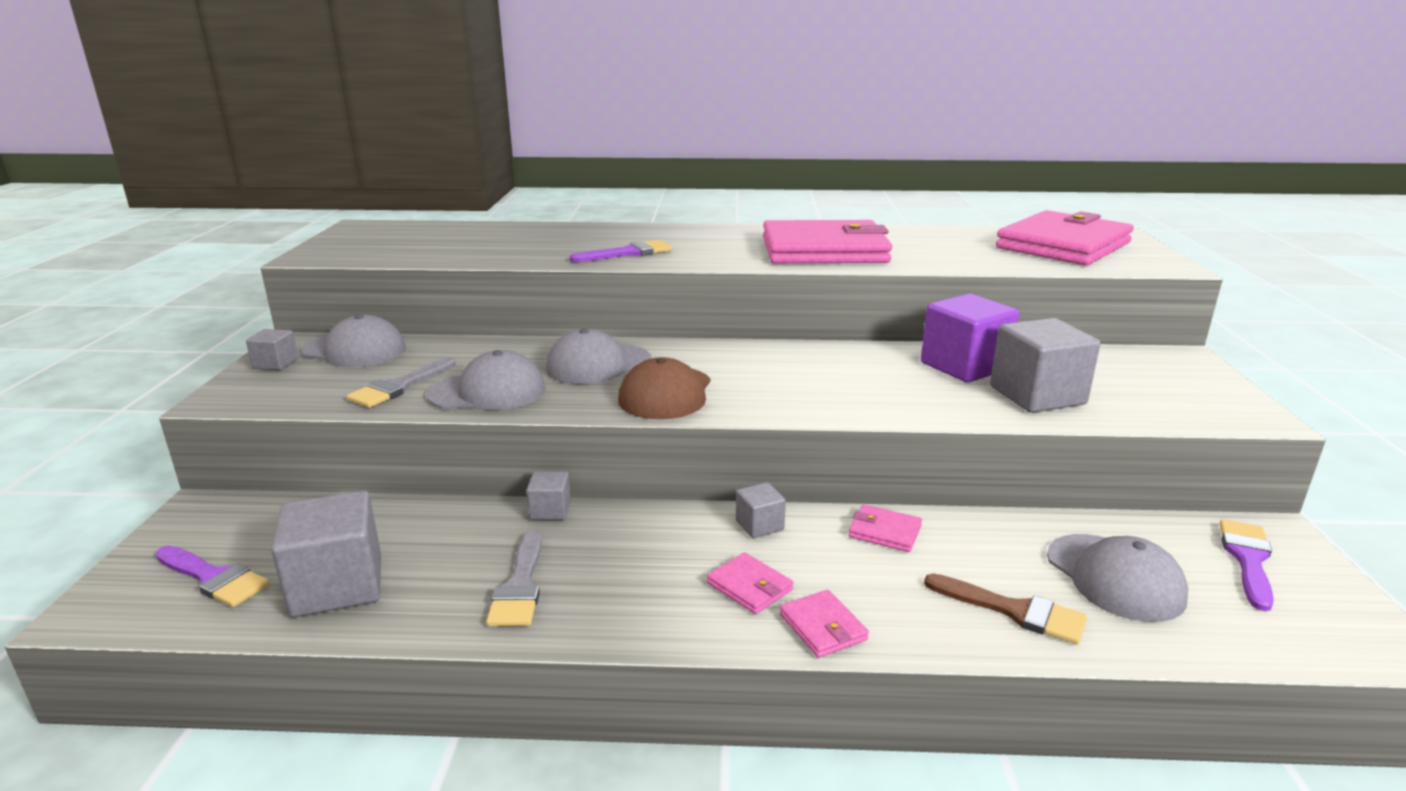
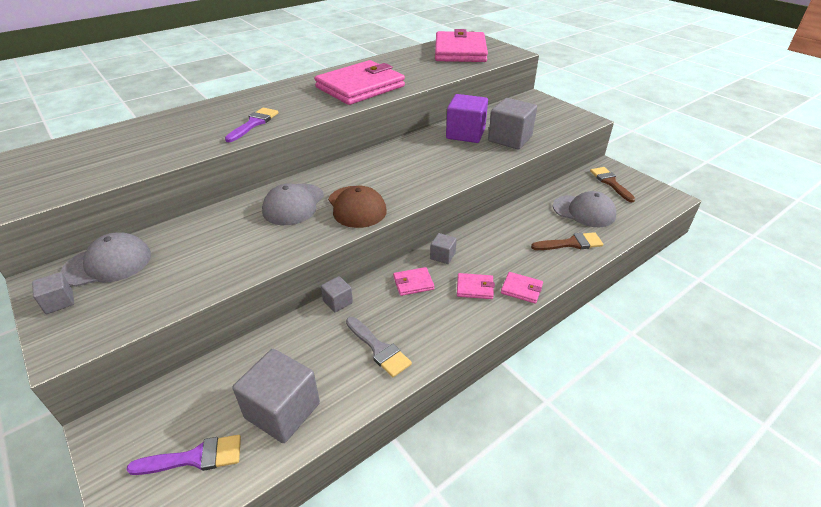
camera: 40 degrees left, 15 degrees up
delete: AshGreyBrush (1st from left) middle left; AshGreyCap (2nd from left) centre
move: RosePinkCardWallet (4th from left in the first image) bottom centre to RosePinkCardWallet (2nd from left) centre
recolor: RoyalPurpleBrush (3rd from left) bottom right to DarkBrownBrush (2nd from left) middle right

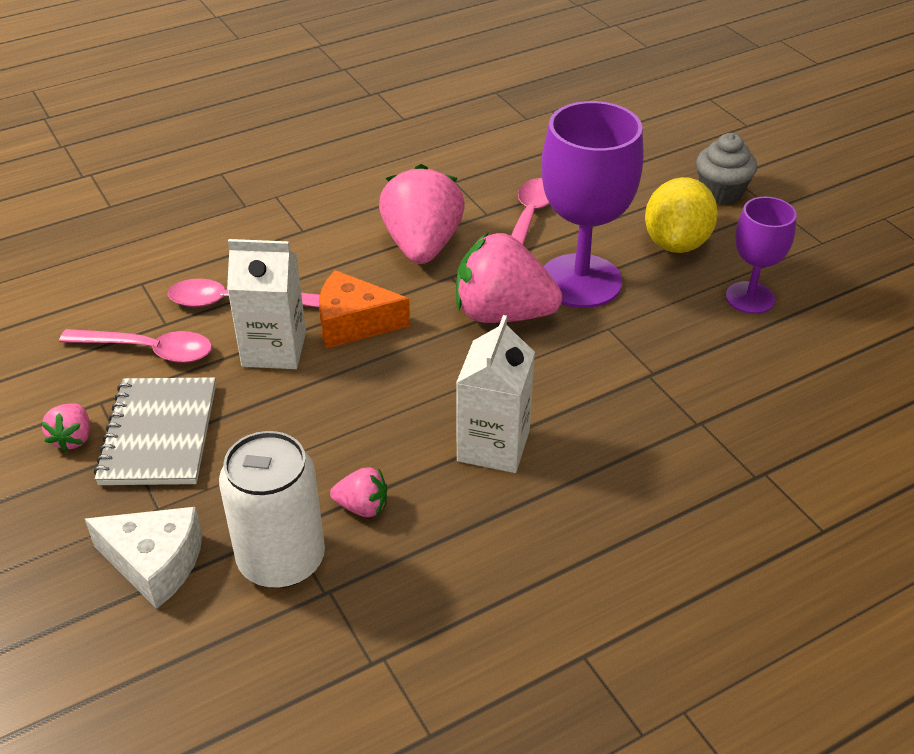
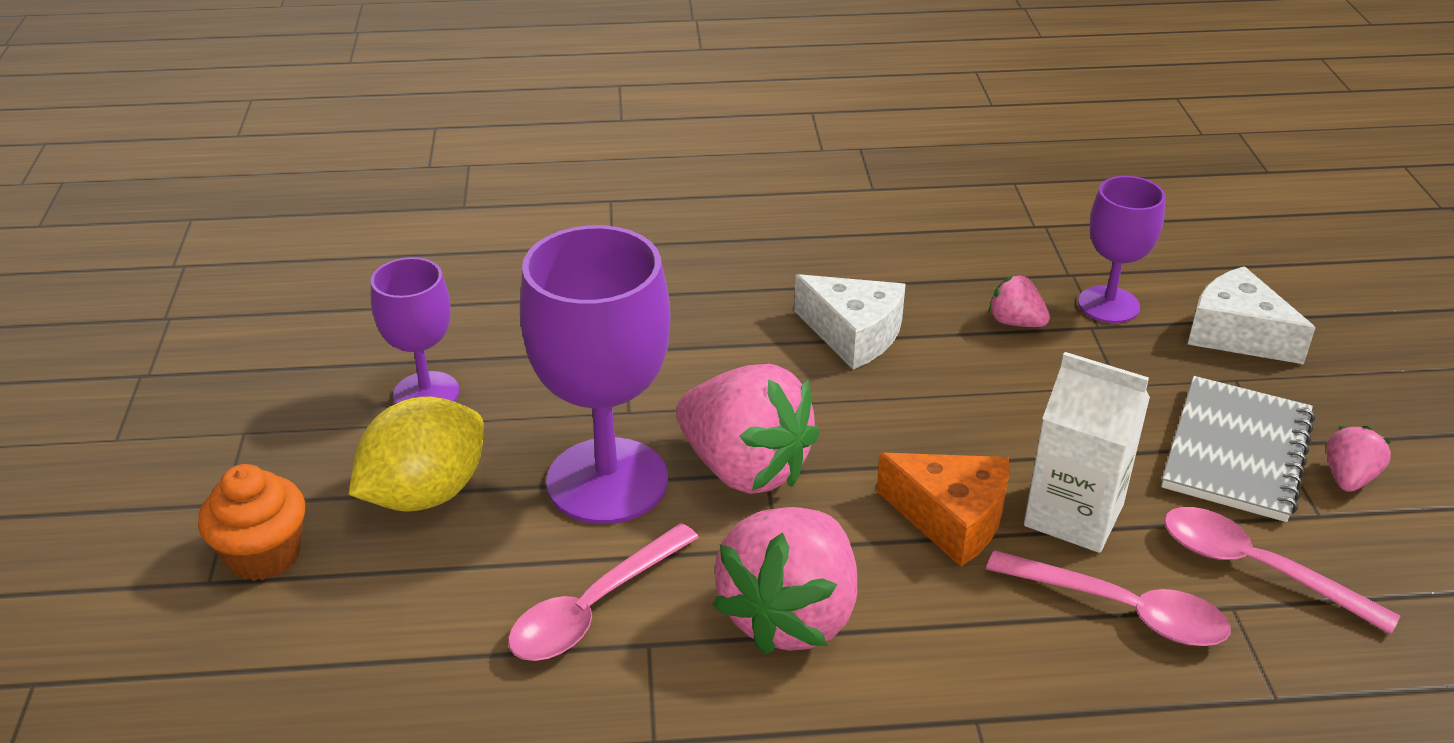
camera: 155 degrees left, 5 degrees down
replace: WhiteTin bottom left to RoyalPurpleWineGlass (3rd from left) middle right; WhiteJuiceCarton (2nd from left) centre to WhitePieceOfCheese (1st from left) centre
recolor: AshGreyCupcake top right to OrangeCupcake bottom left

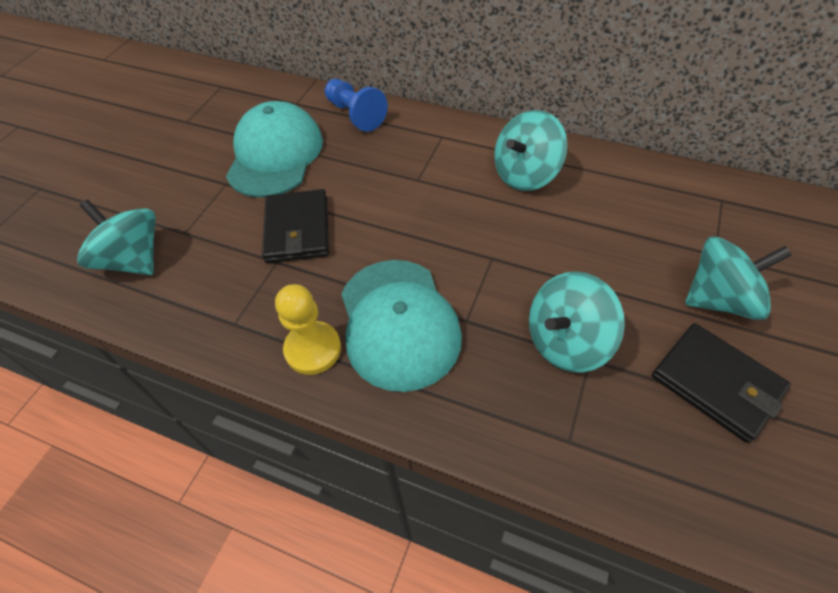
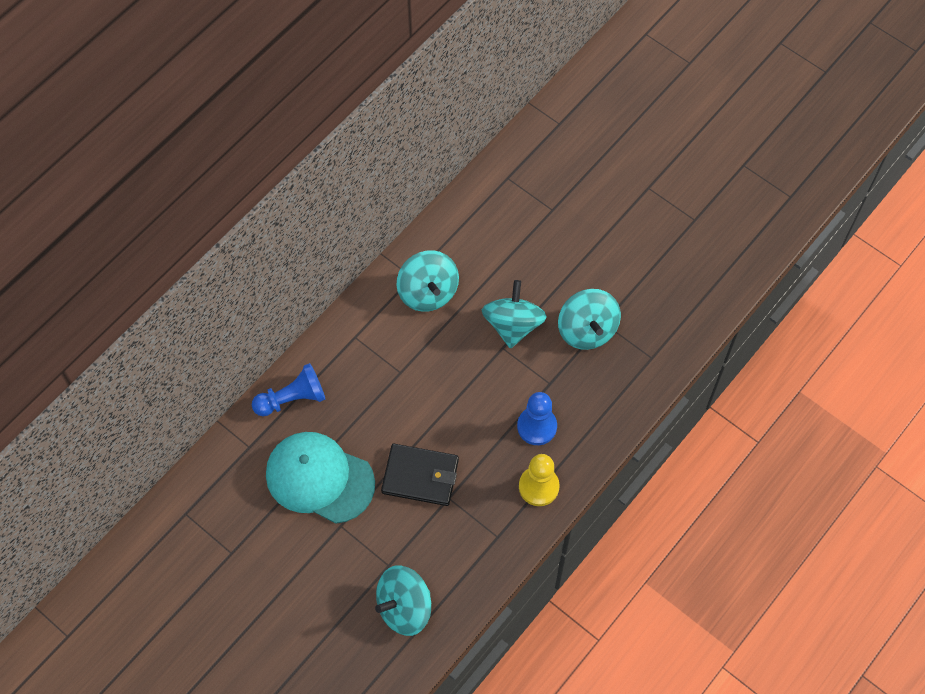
camera: 75 degrees left, 10 degrees up
delete: JetBlackCardWallet (2nd from left) middle right
move: TealSpinningTop (4th from left in the first image) middle right to TealSpinningTop (3rd from left) centre
replace: TealCap (2nd from left) centre to BlueGamePawn (2nd from left) centre

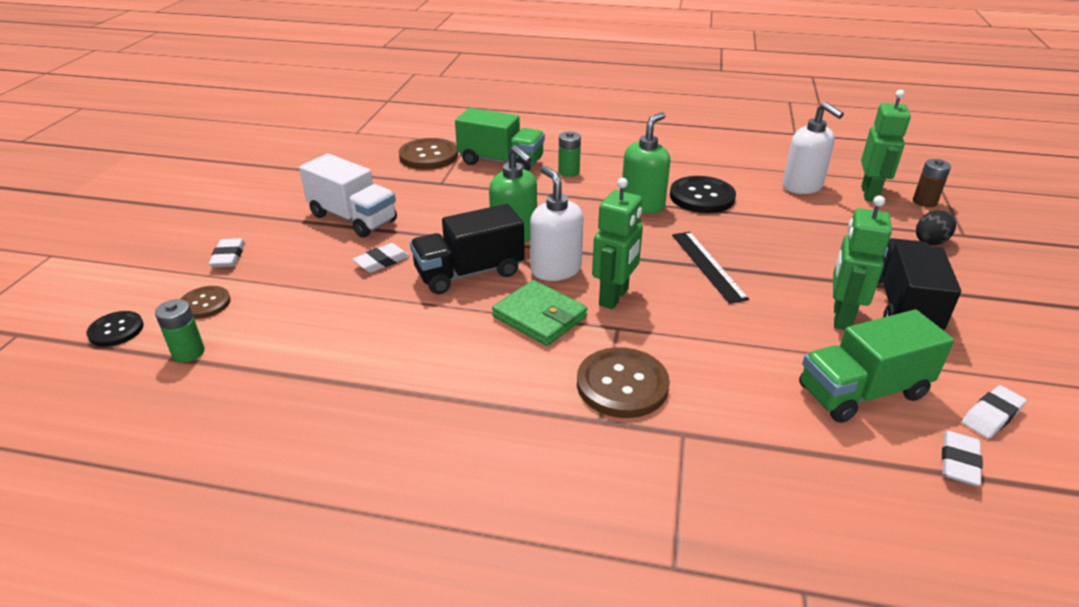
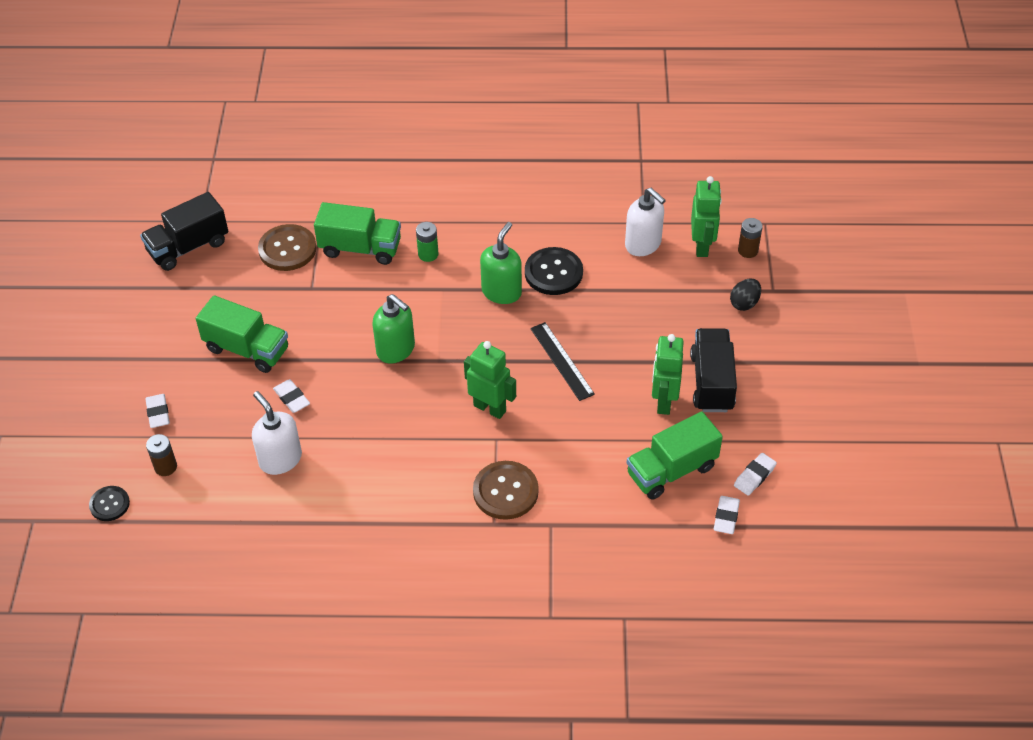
camera: 10 degrees left, 15 degrees up
delete: EmeraldAaBattery (1st from left) middle left; EmeraldCardWallet centre
move: JetBlackTruck (1st from left) centre to top left; WhiteSoapDispenser (1st from left) centre to middle left
replace: DarkBrownSewingButton (1st from left) middle left to DarkBrownAaBattery (1st from left) middle left
recolor: WhiteTruck top left to EmeraldTruck (1st from left) middle left
rotate: WhiteEraser (2nd from left) centre = middle left 75 degrees counterclockwise; EmeraldRobot (1st from left) centre = centre 75 degrees counterclockwise

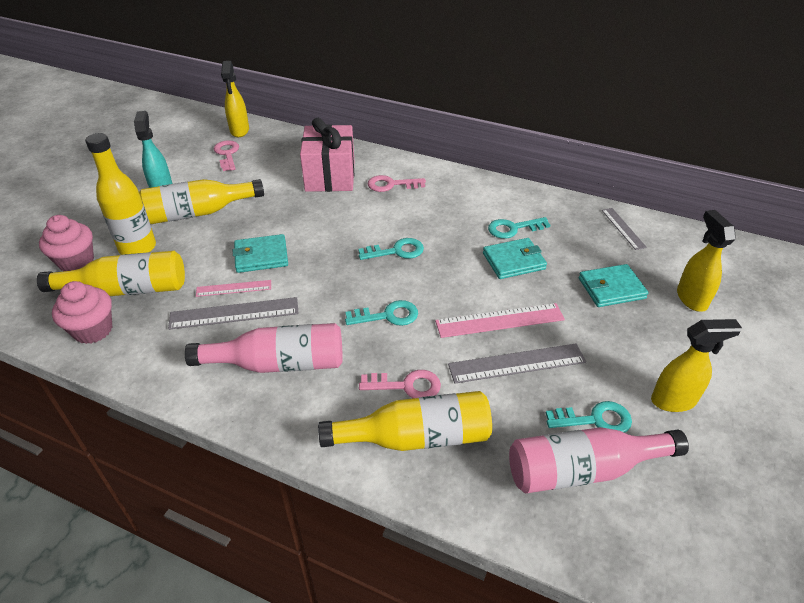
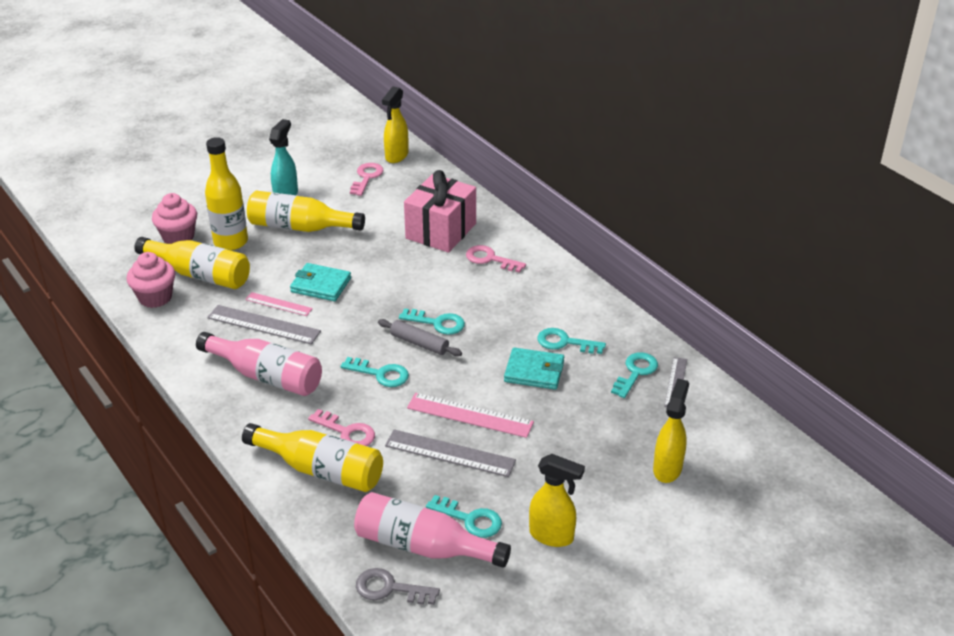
camera: 30 degrees right, 5 degrees down
delete: TealCardWallet (3rd from left) middle right
insert: AshGreyLatchkey bottom centre; AshGreyPastryRoller centre; TealLatchkey (5th from left) centre

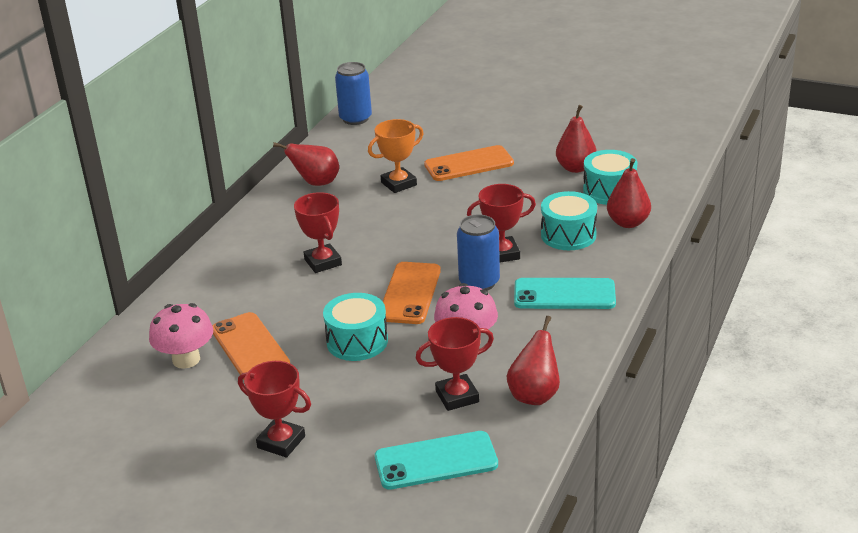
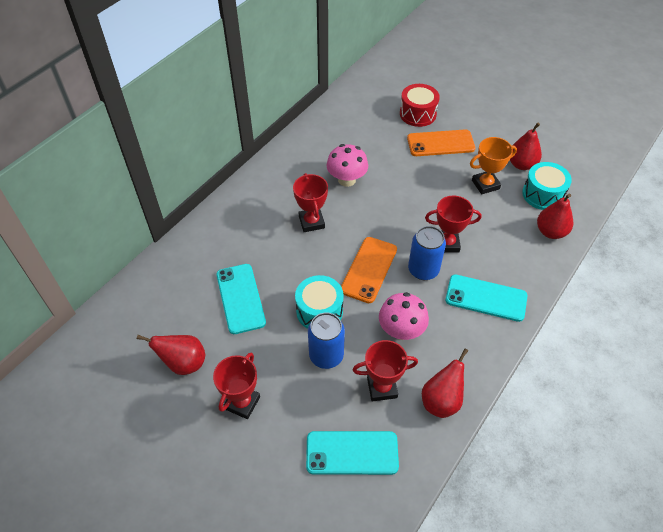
camera: 10 degrees right, 20 degrees up
delete: TealToyDrum (2nd from left) centre
insert: CrimsonToyDrum top centre
move: RosePinkMushroom (1st from left) middle left to top centre; CrimsonPear (1st from left) top centre to bottom left; BlueTin (1st from left) top centre to centre; OrangeTrophy top centre to top right
recolor: OrangePhone (1st from left) middle left to TealPhone (1st from left) centre
rotate: CrimsonTrophy (1st from left) bottom left = bottom centre 75 degrees clockwise

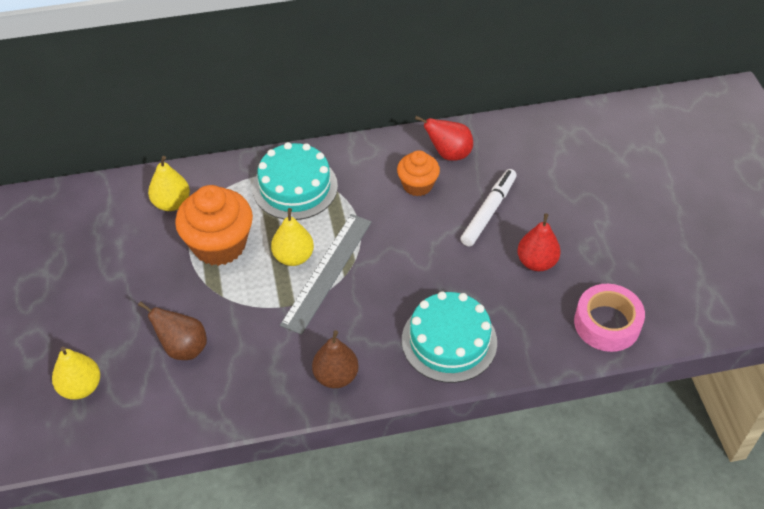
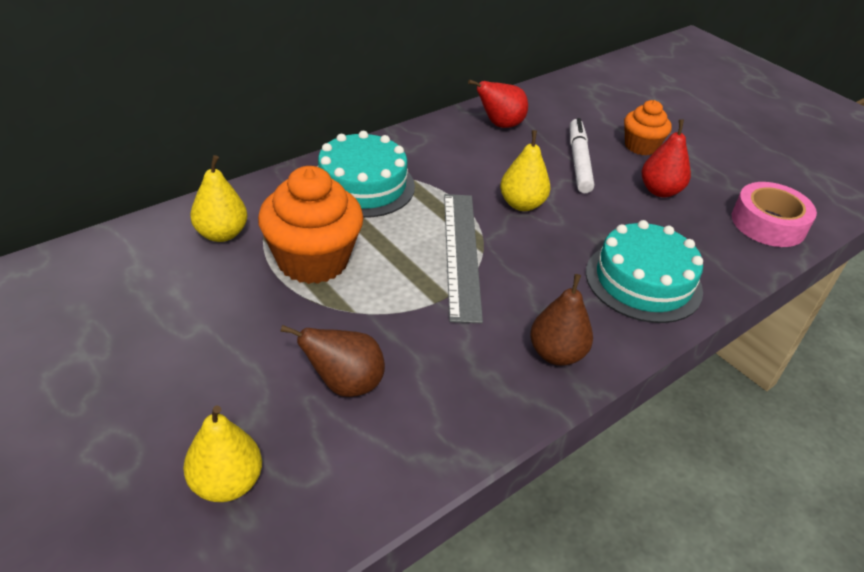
camera: 30 degrees left, 10 degrees down
move: BrightYellowPear (3rd from left) centre to top centre; OrangeCupcake (2nd from left) centre to top right

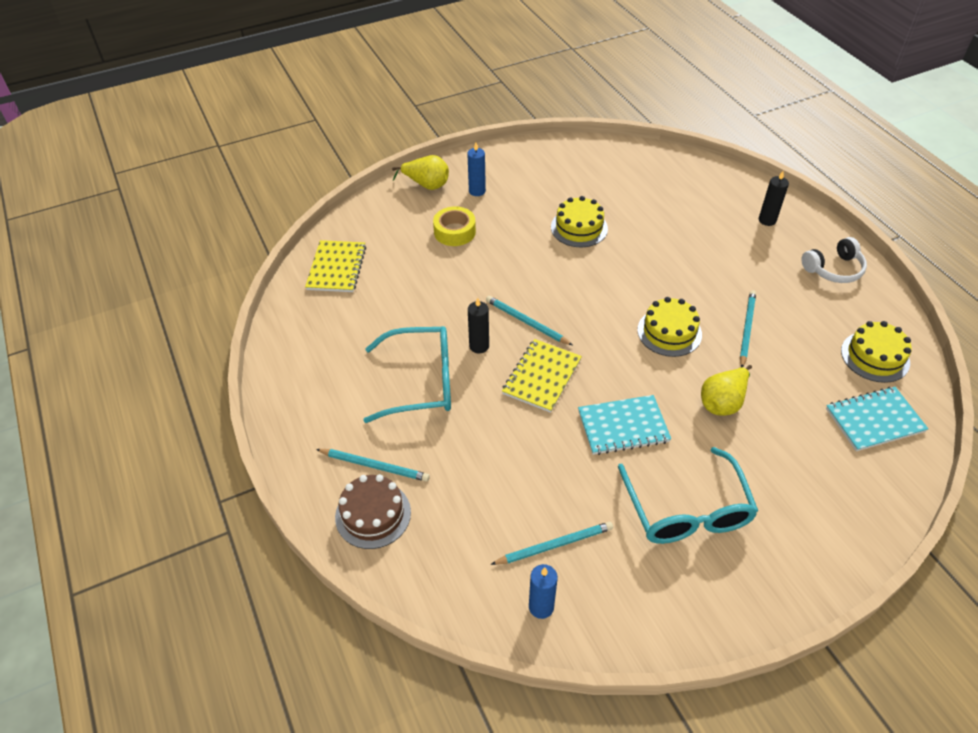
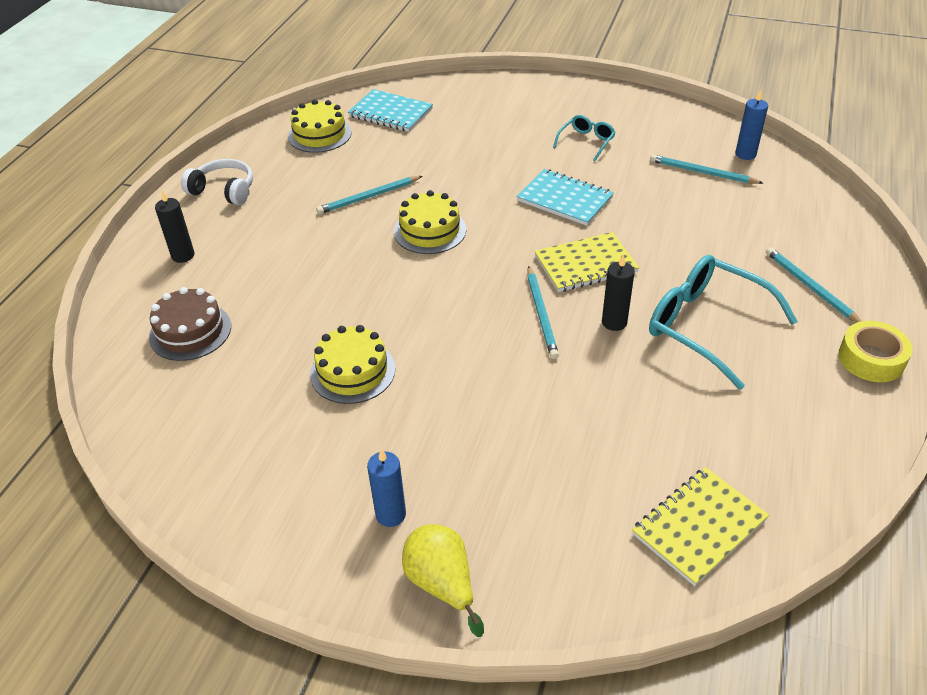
camera: 135 degrees left, 5 degrees down
delete: BrightYellowPear (2nd from left) middle right
move: DarkBrownCake bottom centre to middle left; BrightYellowStickyTape top centre to middle right
resize: TealGlasses (2nd from left in the first image) bottom right = top centre x0.51

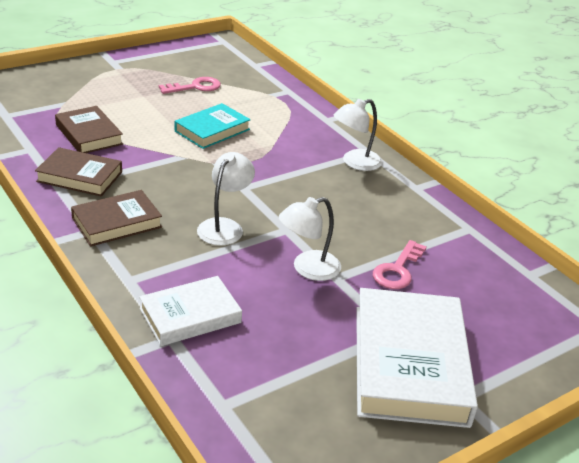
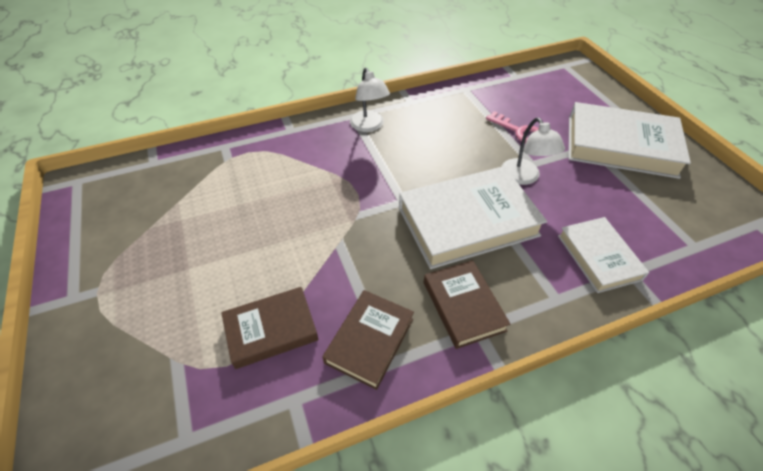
camera: 75 degrees left, 15 degrees up
delete: RosePinkLatchkey (1st from left) top left; TealHardcover top centre
replace: WhiteLamp (1st from left) centre to WhiteHardcover (1st from left) centre

